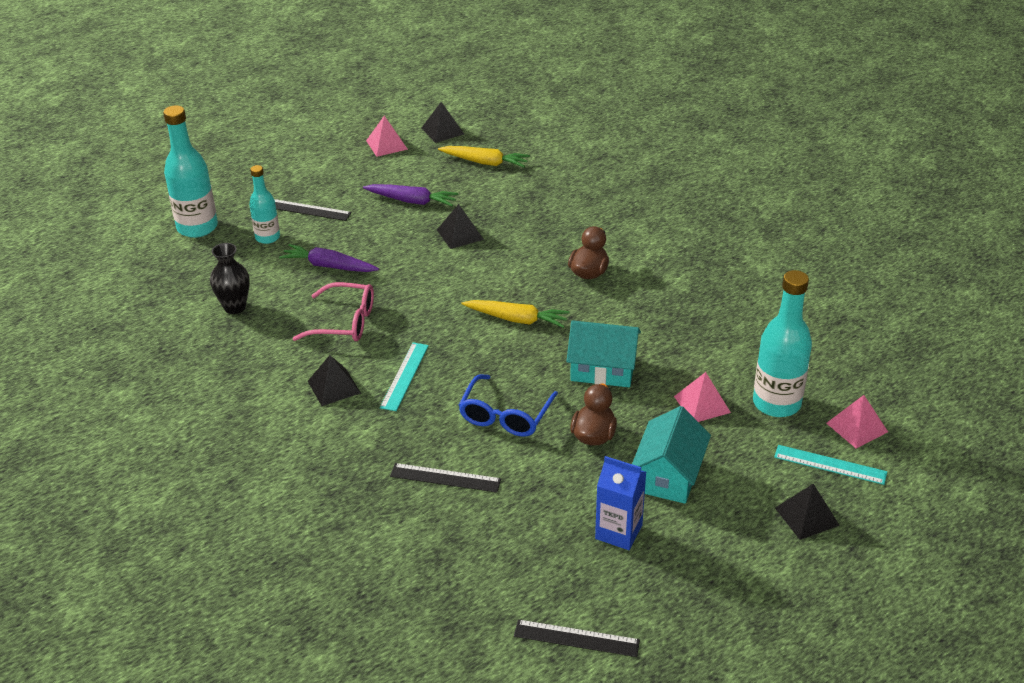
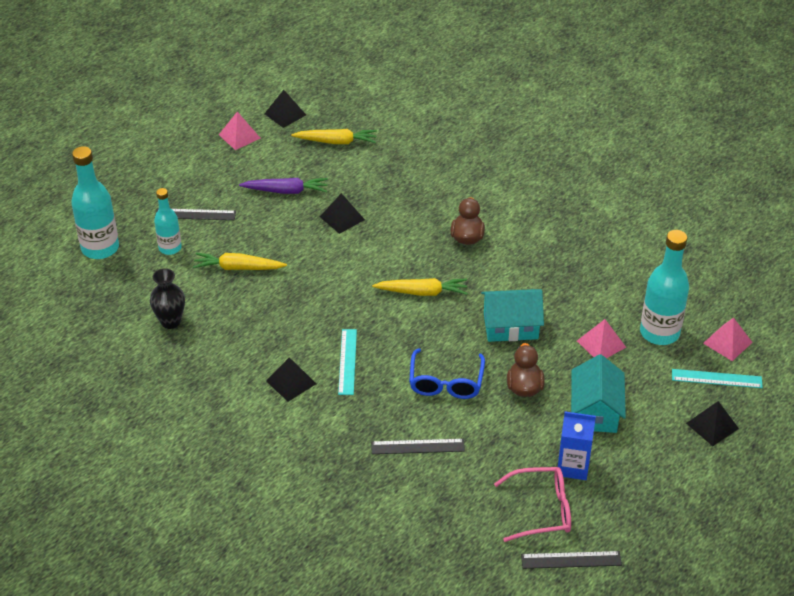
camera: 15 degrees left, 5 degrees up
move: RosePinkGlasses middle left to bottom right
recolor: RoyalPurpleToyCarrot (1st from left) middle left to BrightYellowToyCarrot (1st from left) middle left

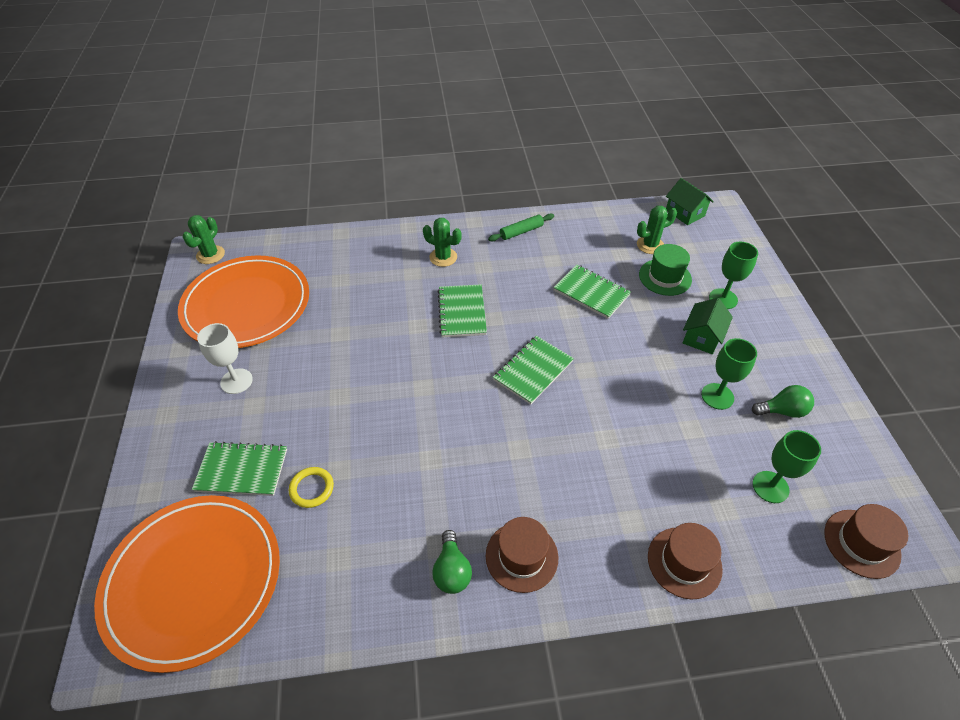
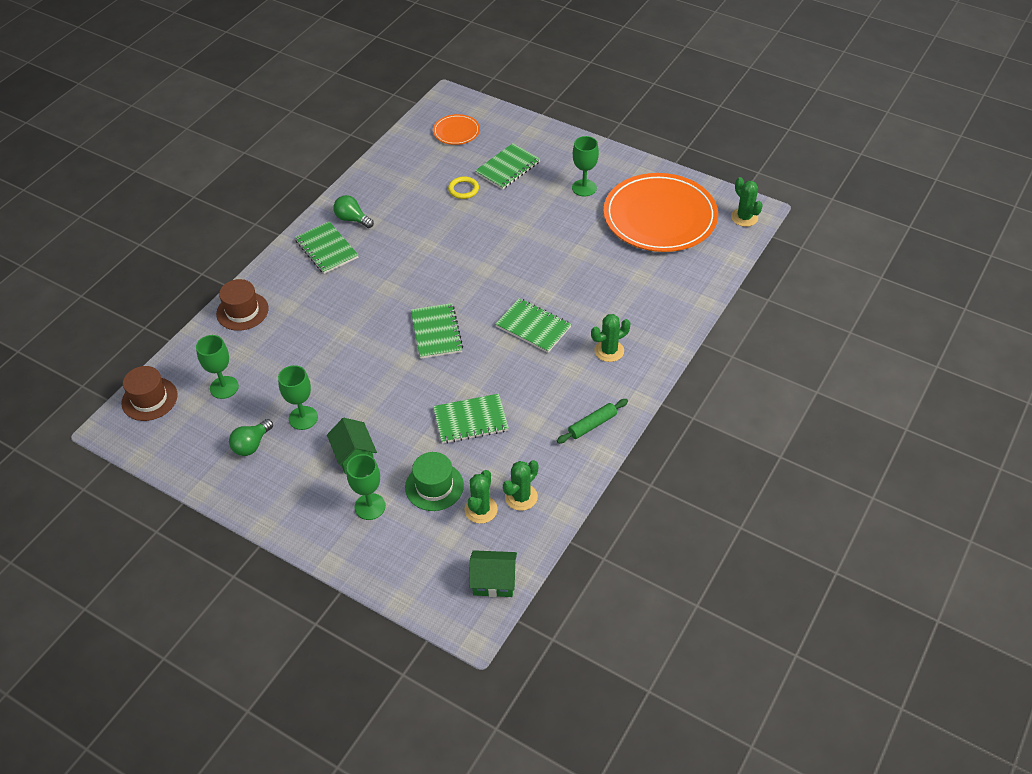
camera: 130 degrees right, 0 degrees up
insert: EmeraldPricklyPlant (2nd from left) centre
replace: DarkBrownTallHat (1st from left) bottom centre to EmeraldNotepad (1st from left) top left
recolor: WhiteWineGlass middle left to EmeraldWineGlass (4th from left) top centre
rotate: EmeraldPastryRoller top centre = centre 45 degrees clockwise
resize: OrangeDinnerPlate (1st from left) bottom left = top centre x0.45

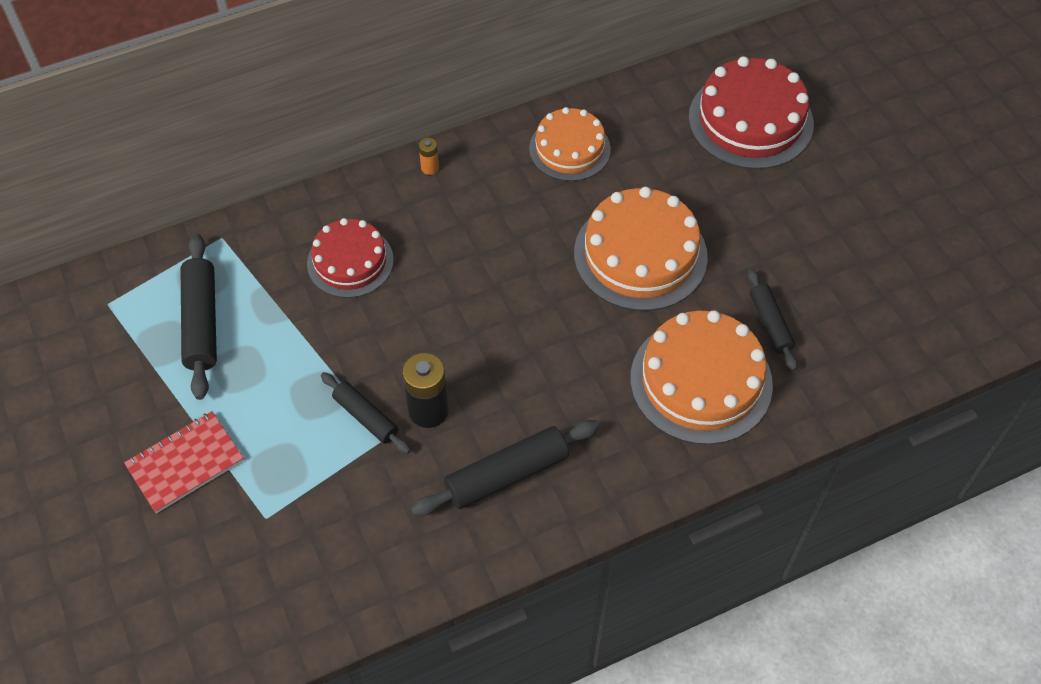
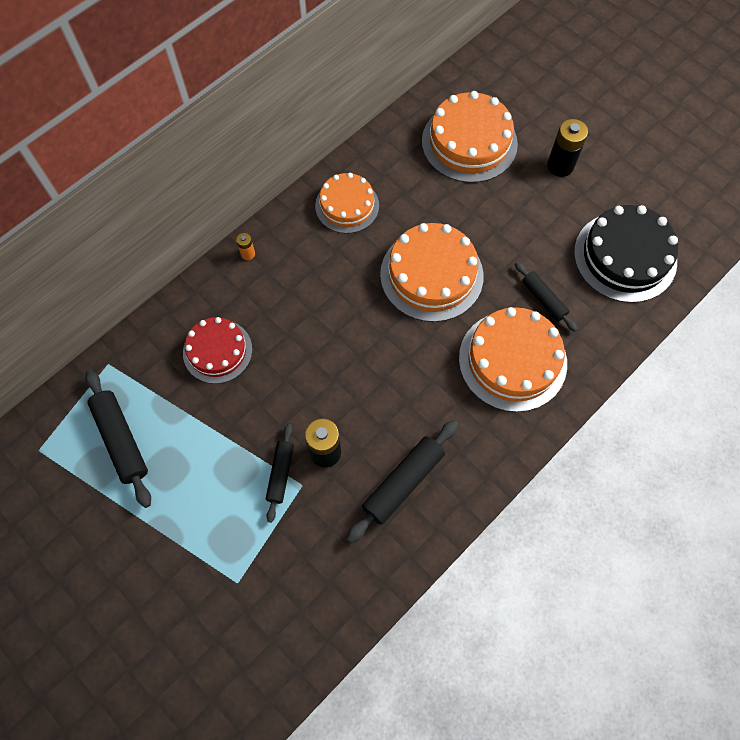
camera: 20 degrees left, 10 degrees up
delete: CrimsonNotepad bottom left
insert: JetBlackAaBattery (2nd from left) top right; JetBlackCake middle right
recolor: CrimsonCake (2nd from left) top right to OrangeCake (3rd from left) top centre
rotate: JetBlackPastryRoller (2nd from left) centre = centre 75 degrees clockwise

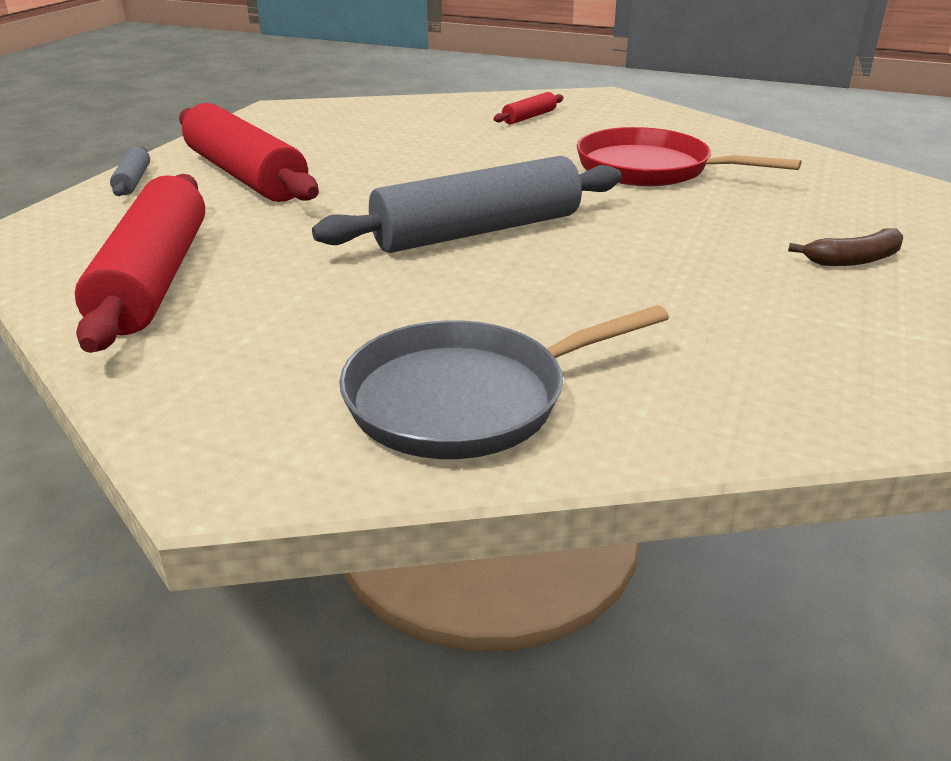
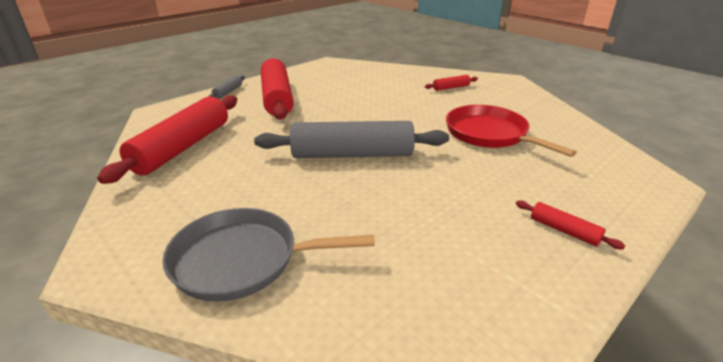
camera: 25 degrees right, 0 degrees up
replace: DarkBrownBananaFruit top right to CrimsonPastryRoller (4th from left) middle right

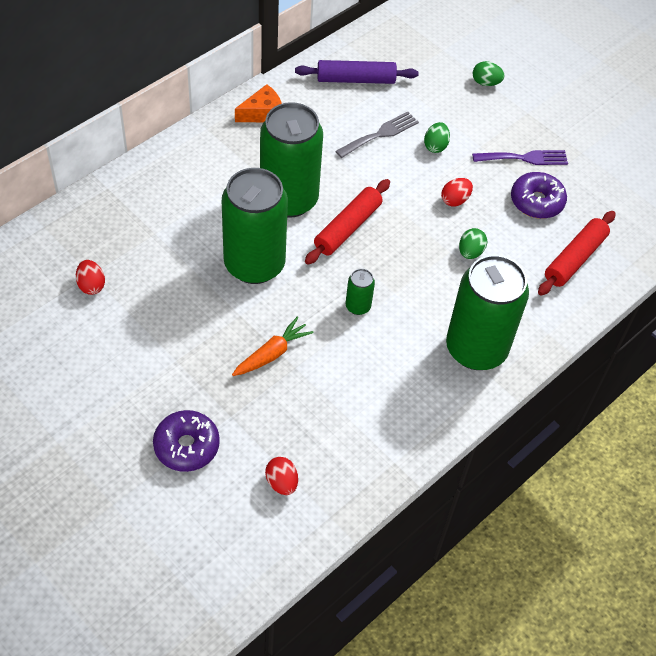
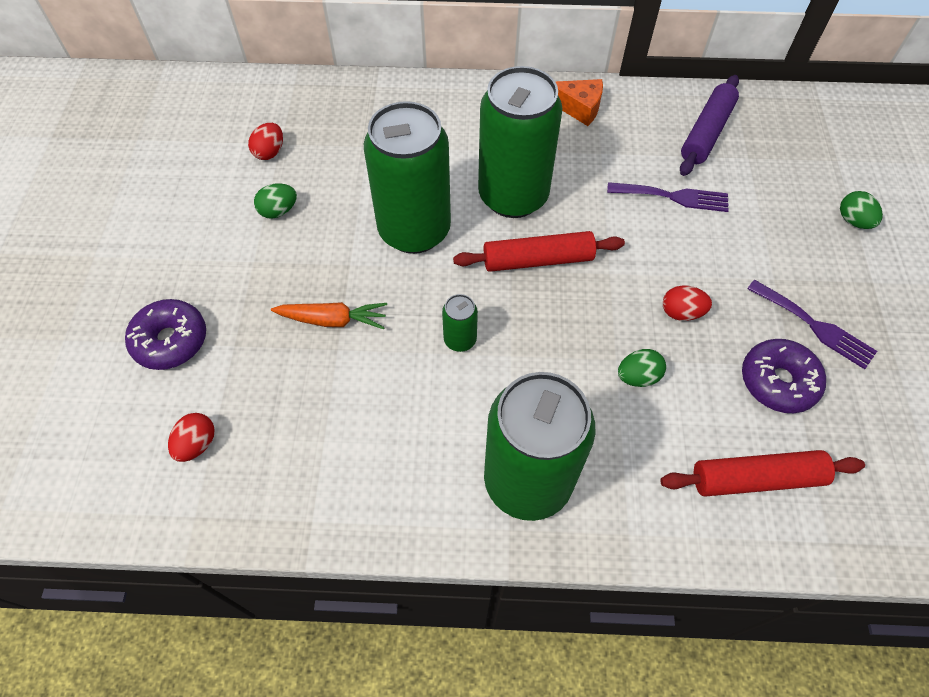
camera: 50 degrees right, 5 degrees up
move: EmeraldEggShape (1st from left) top centre to top left
recolor: AshGreyDinnerFork top centre to RoyalPurpleDinnerFork (1st from left) top right
rotate: RoyalPurplePastryRoller top centre = top right 75 degrees clockwise

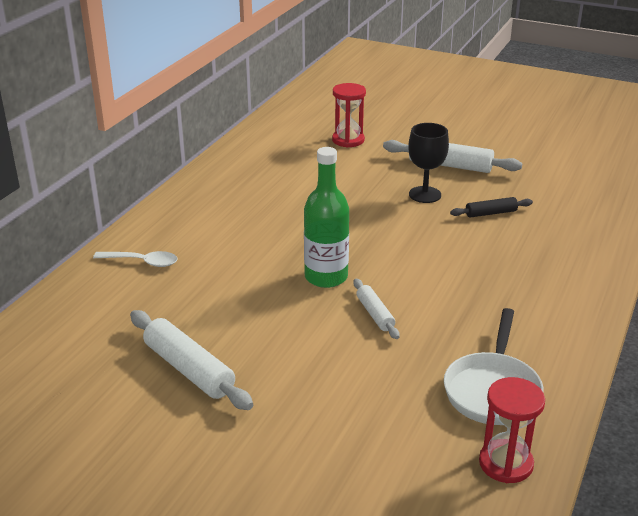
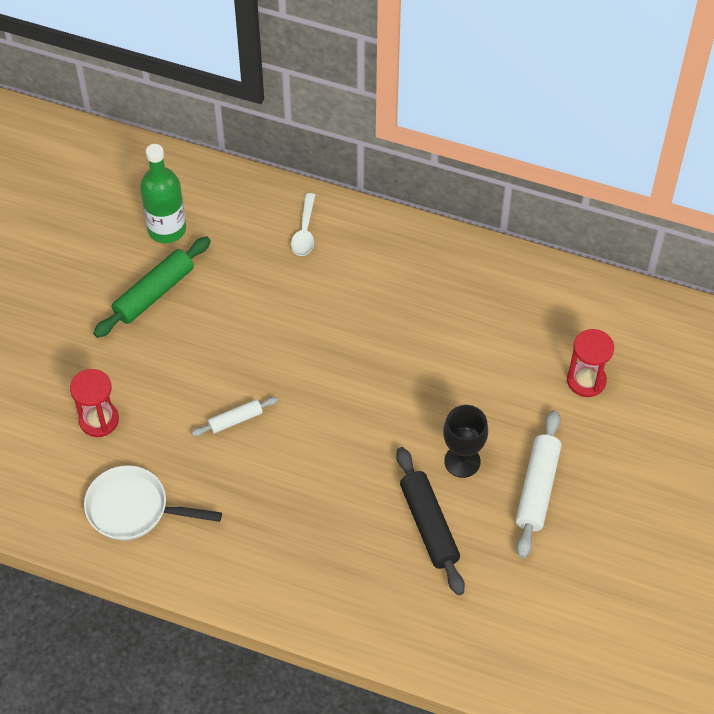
camera: 85 degrees right, 25 degrees up
move: EmeraldFlask centre to top left; CrimsonSandTimer (2nd from left in the first image) bottom right to CrimsonSandTimer (1st from left) middle left
recolor: WhitePastryRoller (1st from left) bottom left to EmeraldPastryRoller middle left
resize: JetBlackPastryRoller middle right = bottom centre x1.75

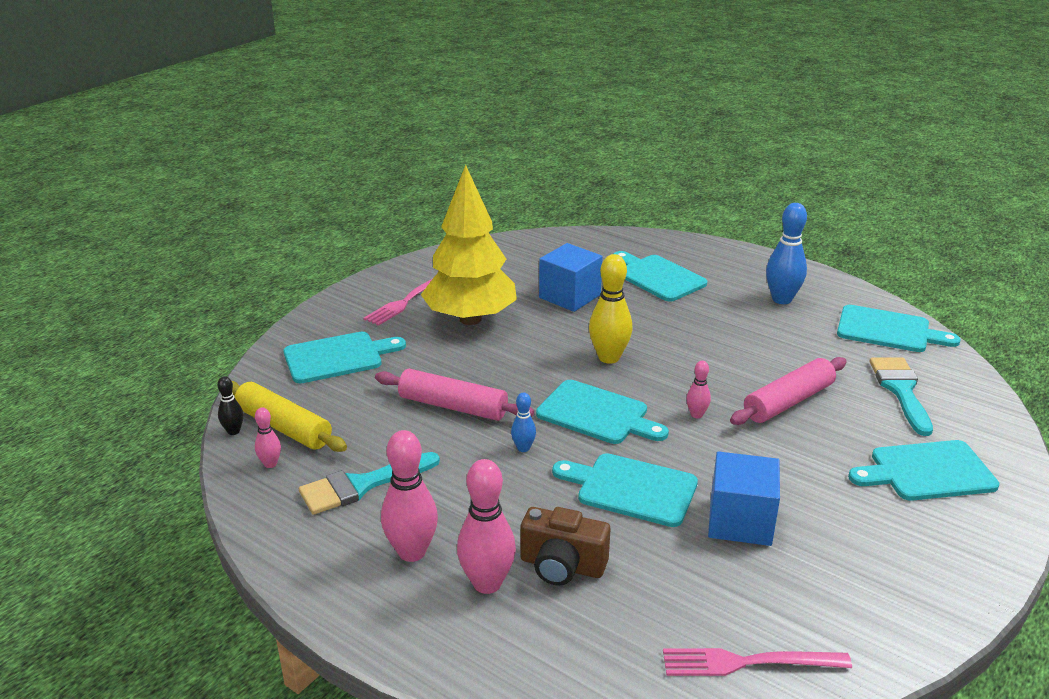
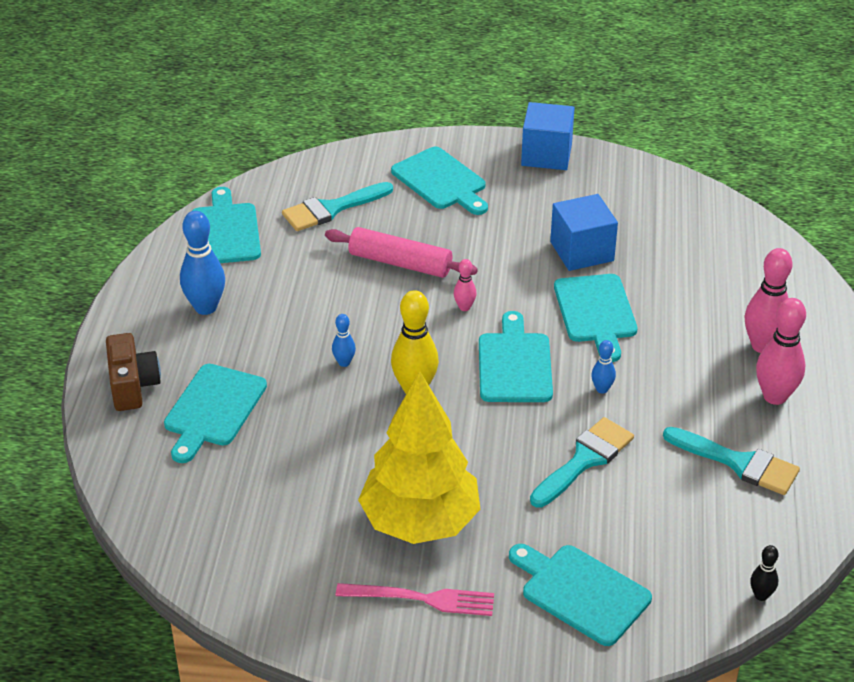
camera: 120 degrees left, 10 degrees up
delete: BrightYellowPastryRoller middle left; RosePinkSkittle (1st from left) middle left; RosePinkDinnerFork (2nd from left) bottom right
insert: BlueSkittle (2nd from left) centre
move: DarkBrownCamera bottom centre to middle left; BlueBlock (1st from left) centre to top centre
replace: RosePinkPastryRoller (1st from left) centre to TealBrush (2nd from left) bottom right

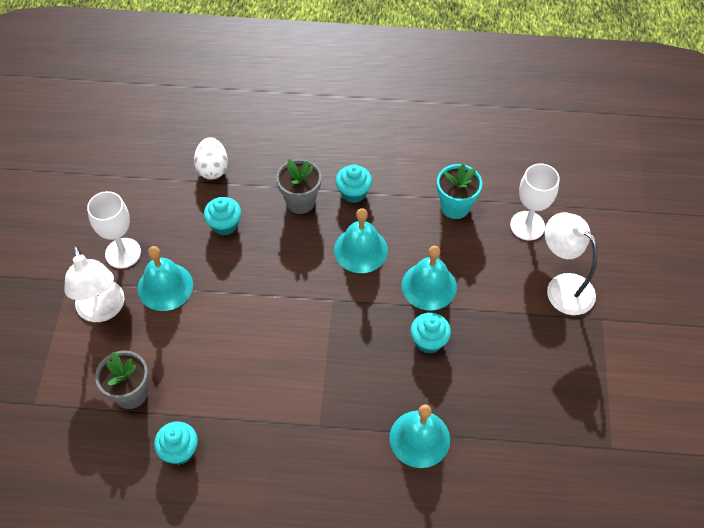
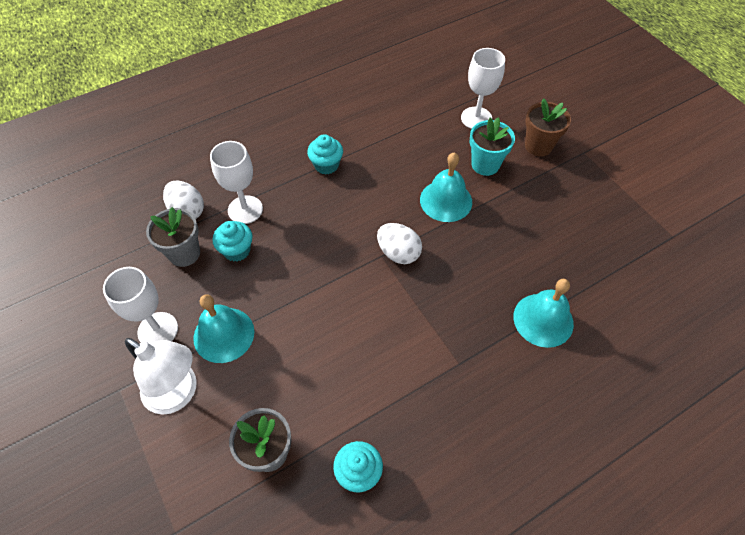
camera: 35 degrees left, 0 degrees up
delete: TealBell (2nd from left) centre; TealCupcake (4th from left) centre
insert: WhiteWineGlass (2nd from left) middle left; WhiteEggShape (2nd from left) centre
move: AshGreyPottedPlant (2nd from left in the first image) centre to AshGreyPottedPlant (1st from left) middle left; TealPottedPlant centre to top centre
replace: WhiteLamp (2nd from left) middle right to DarkBrownPottedPlant top right

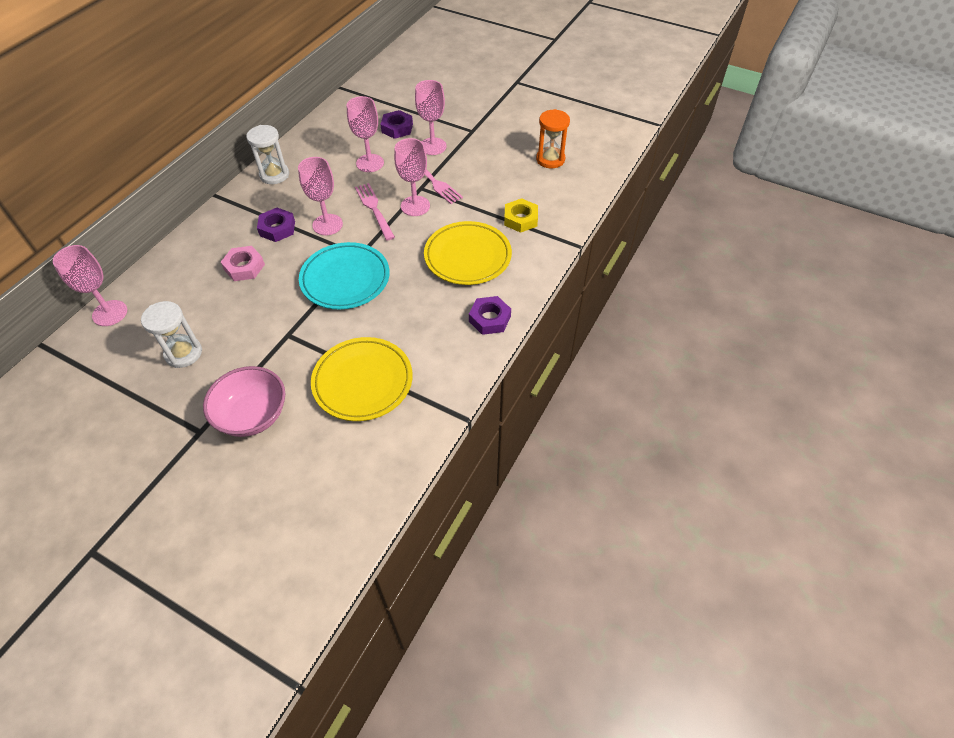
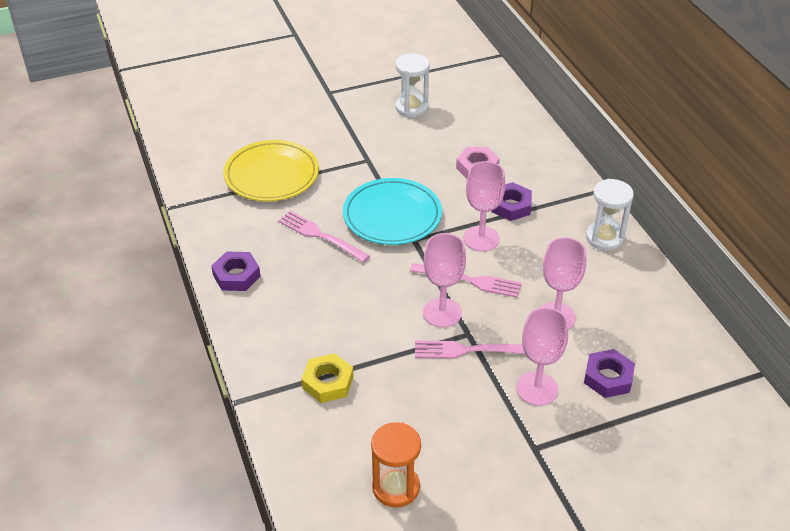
camera: 130 degrees right, 10 degrees down
delete: RosePinkWineGlass (1st from left) middle left; RosePinkDeepDish middle left; BrightYellowDinnerPlate (2nd from left) centre
insert: RosePinkDinnerFork (1st from left) centre

